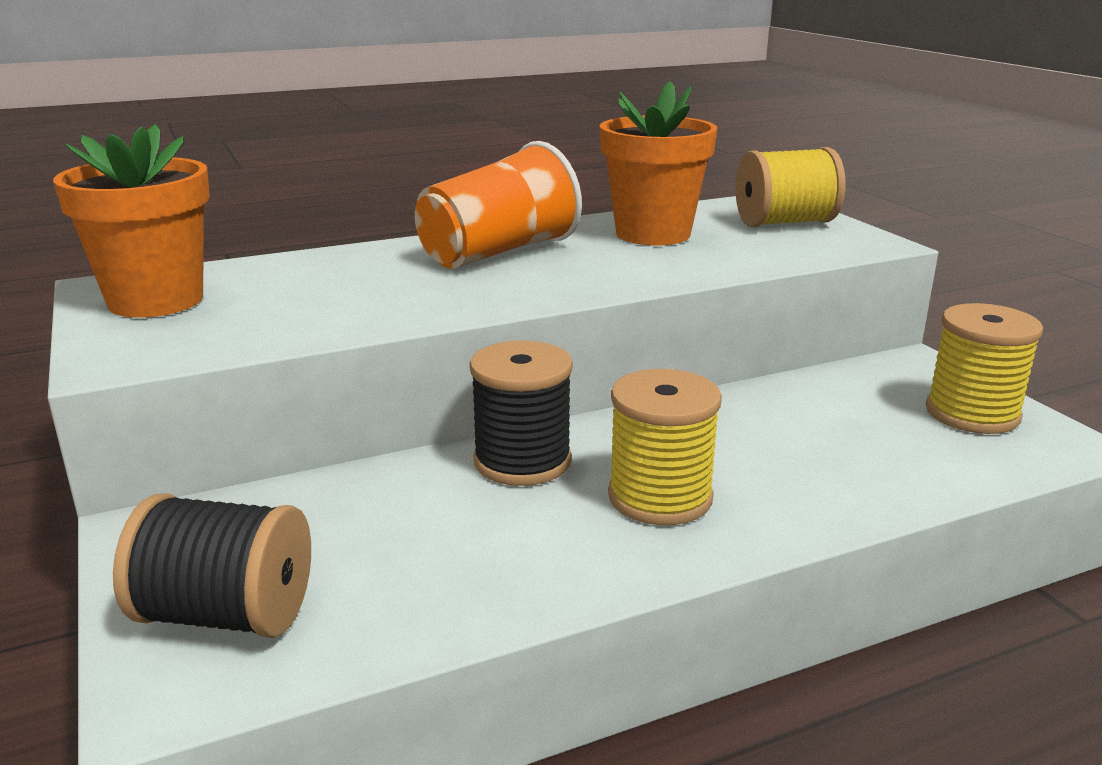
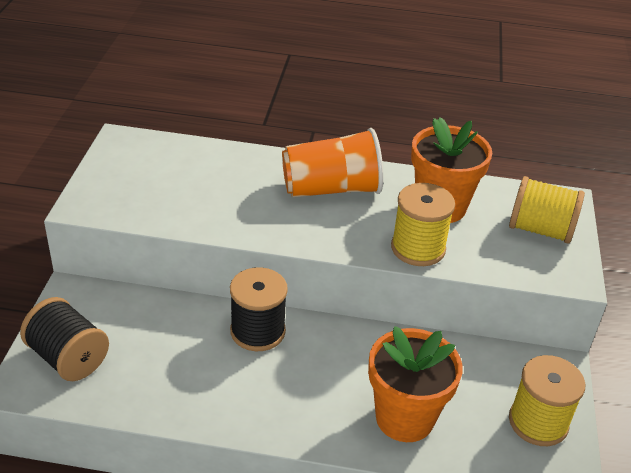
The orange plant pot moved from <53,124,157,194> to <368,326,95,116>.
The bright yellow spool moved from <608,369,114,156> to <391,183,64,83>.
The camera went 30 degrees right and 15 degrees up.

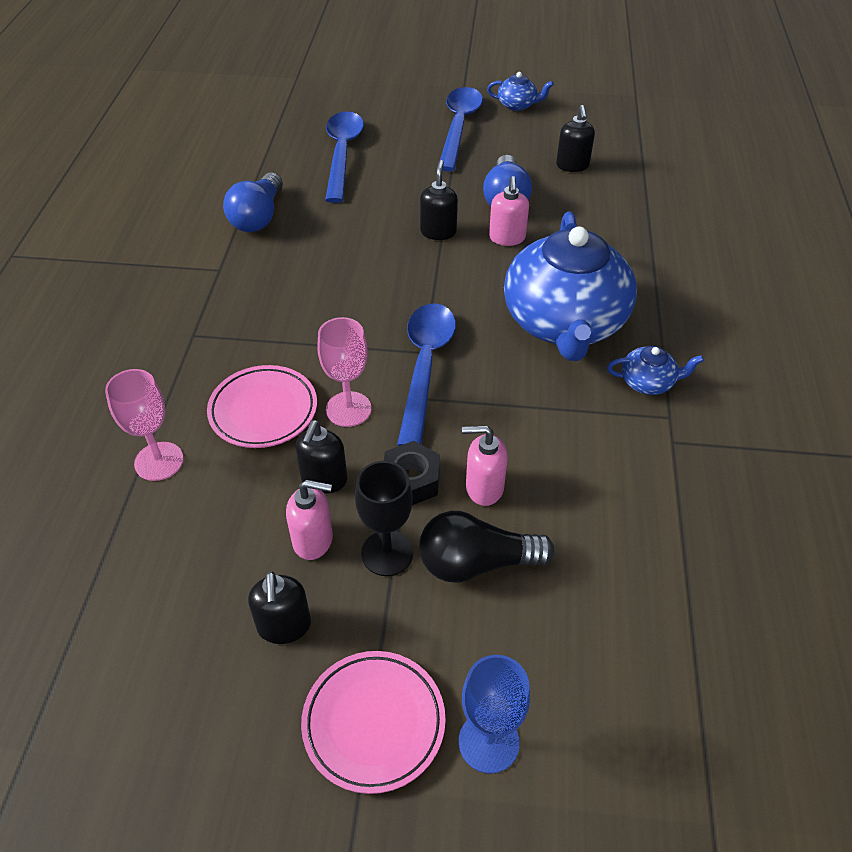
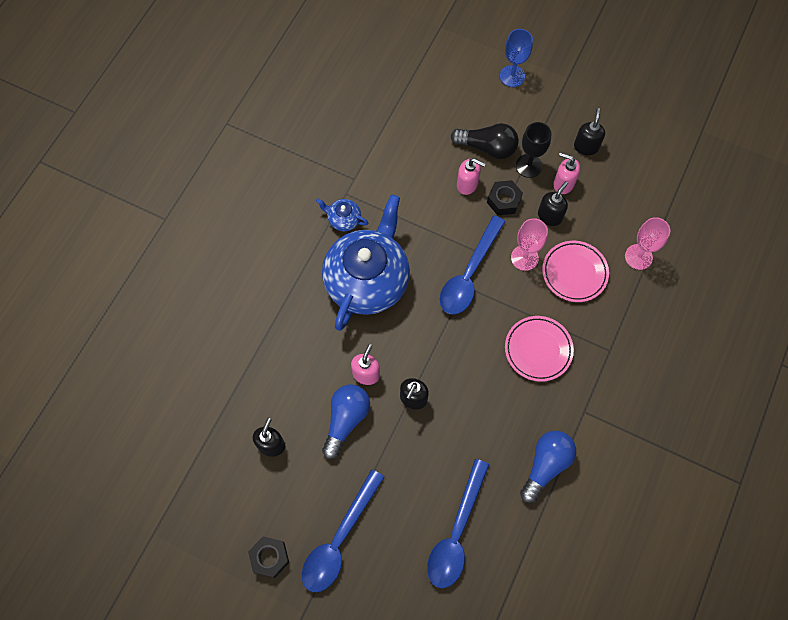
The royal blue tea pot at <487,72,67,39> was replaced by the jet-black hex nut at <248,536,41,42>.
The pink flat dish moved from <301,651,145,143> to <505,316,69,66>.
The camera went 160 degrees left and 20 degrees up.

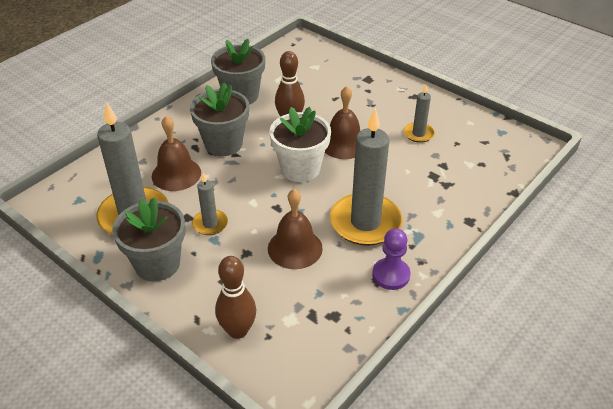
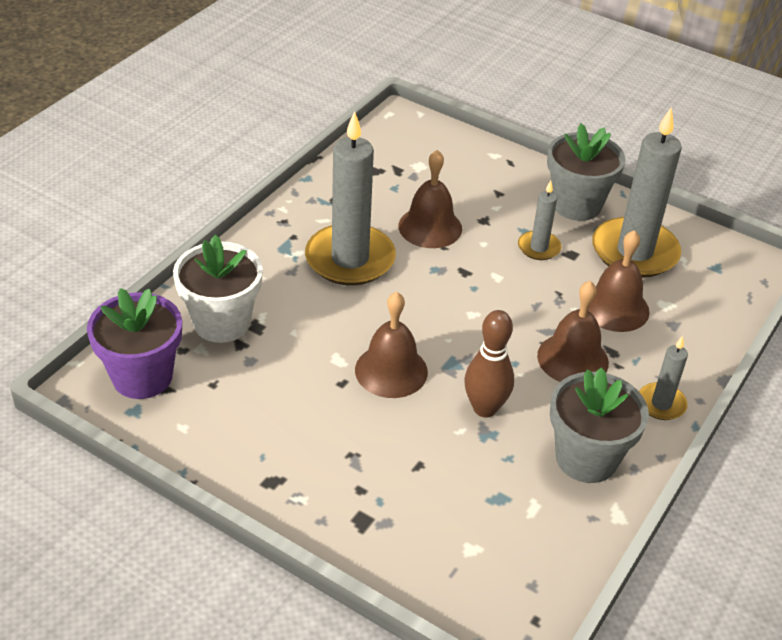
The ash-grey plant pot at <190,82,59,74> was replaced by the russet bell at <537,281,72,101>.
The ash-grey wax candle moved from <404,84,31,59> to <639,336,49,84>.
The white plant pot moved from <270,107,61,75> to <173,235,90,108>.
The purple game pawn at <372,228,38,62> disappeared.
The russet tenpin at <215,256,41,83> disappeared.
The purple plant pot at <87,288,95,111> appeared.
The camera went 170 degrees right and 0 degrees up.

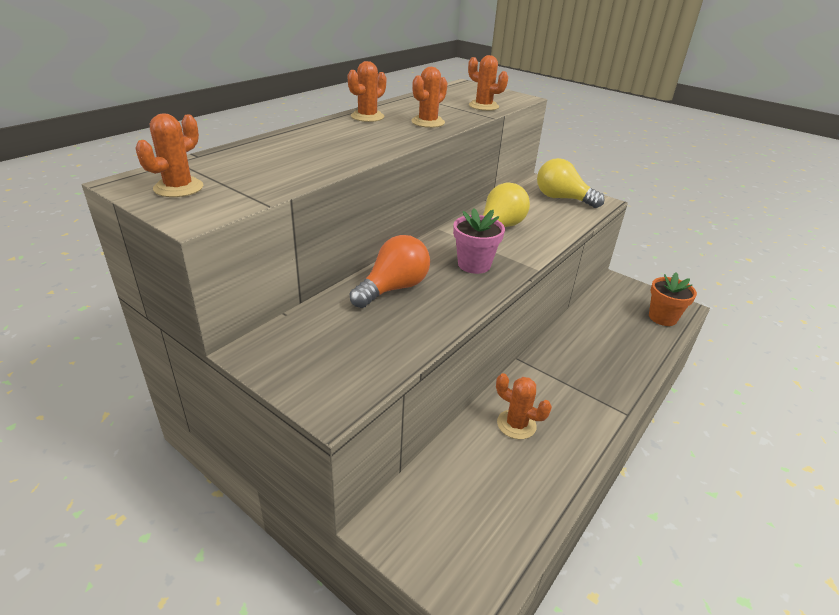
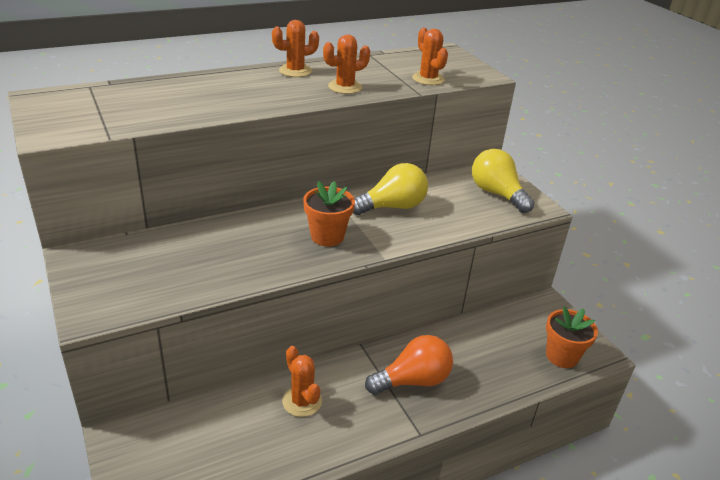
The orange prickly plant at <136,113,67,84> disappeared.
The pink plant pot at <453,208,52,66> became the orange plant pot at <303,181,52,65>.
The orange bulb moved from <350,235,80,73> to <365,335,88,60>.
The camera went 25 degrees right and 0 degrees up.

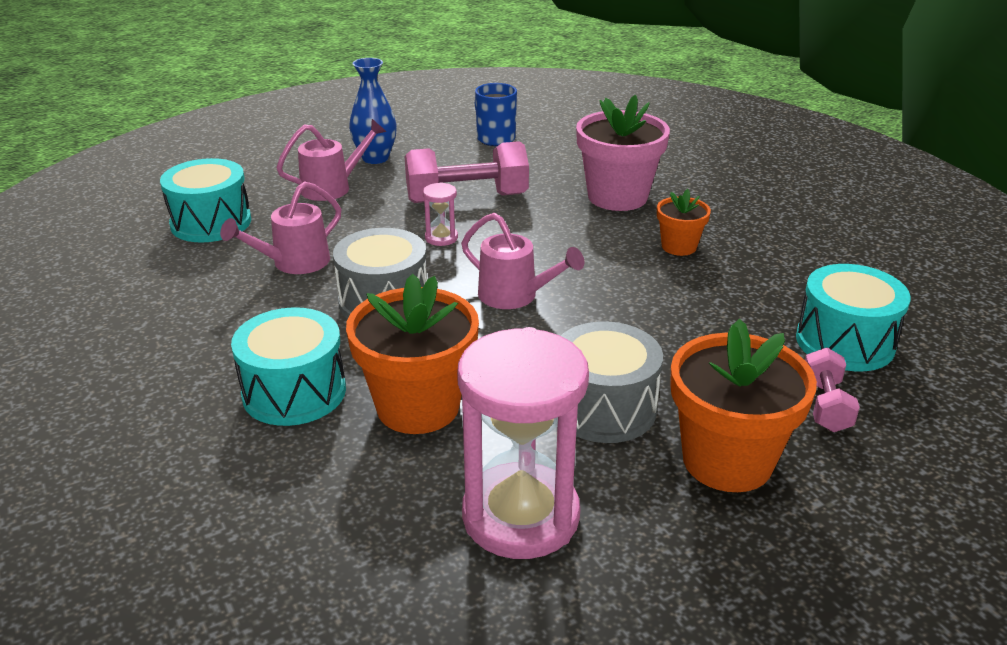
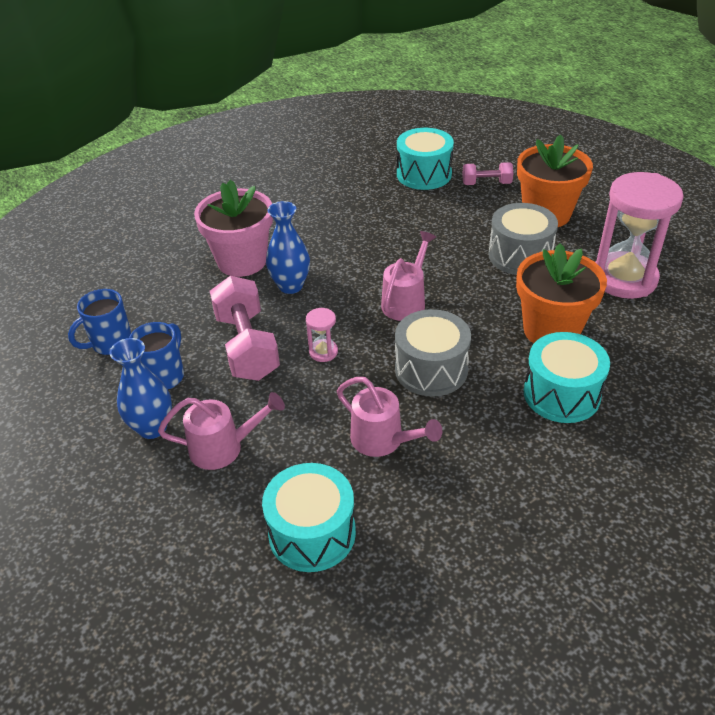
The pink sprinkling can at <276,119,110,82> turned 120 degrees clockwise.
The orange plant pot at <657,189,54,67> disappeared.
The royal blue tall vase at <266,201,44,93> appeared.
The royal blue tea mug at <129,322,55,67> appeared.
The camera went 95 degrees left and 10 degrees up.

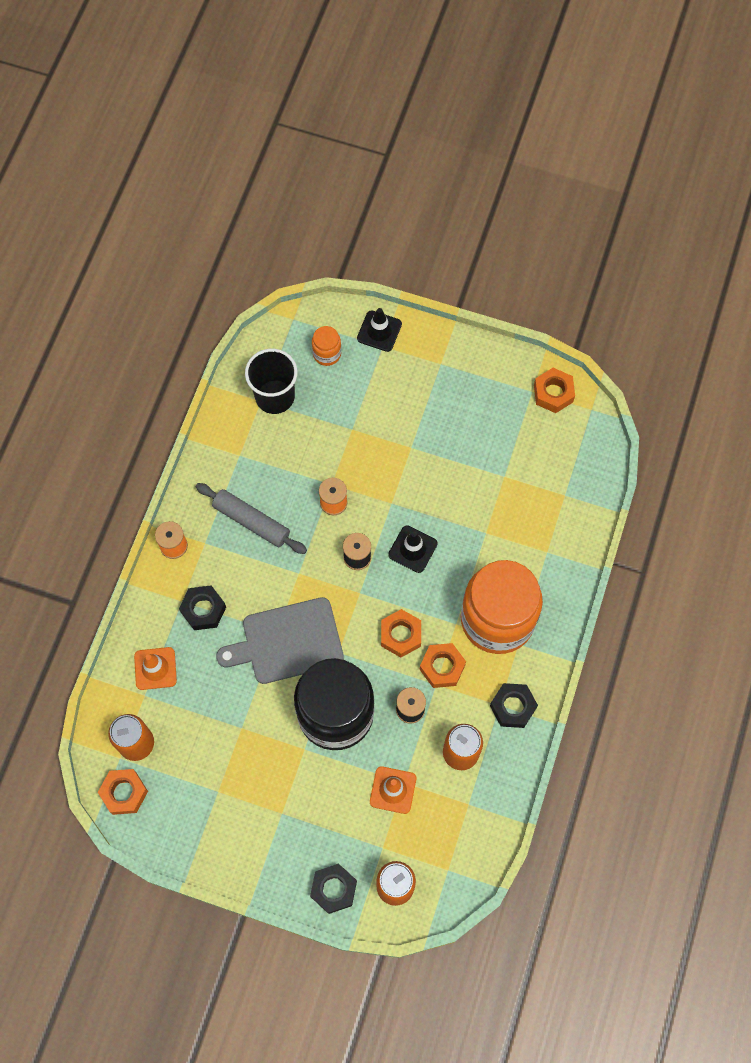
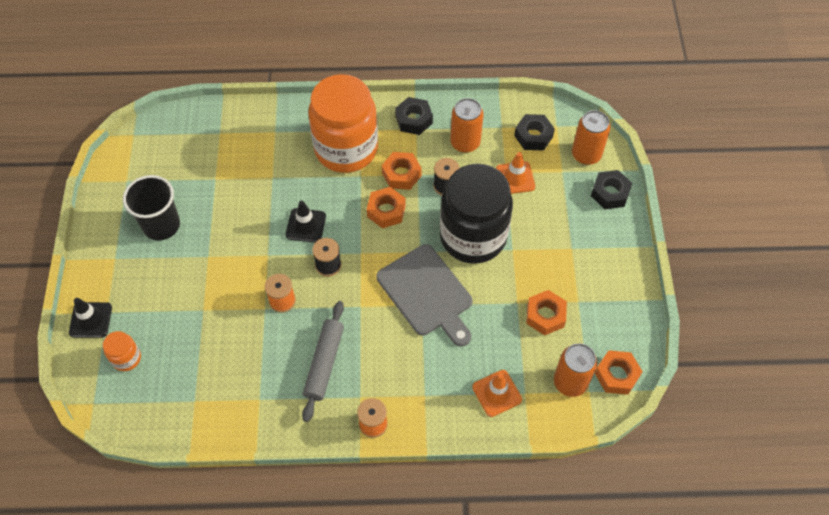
The jet-black beaker moved from <245,349,53,65> to <123,175,57,65>.
The orange hex nut moved from <534,368,41,45> to <526,290,41,45>.
The jet-black hex nut moved from <179,585,47,45> to <514,114,41,37>.
The camera went 110 degrees left and 10 degrees down.

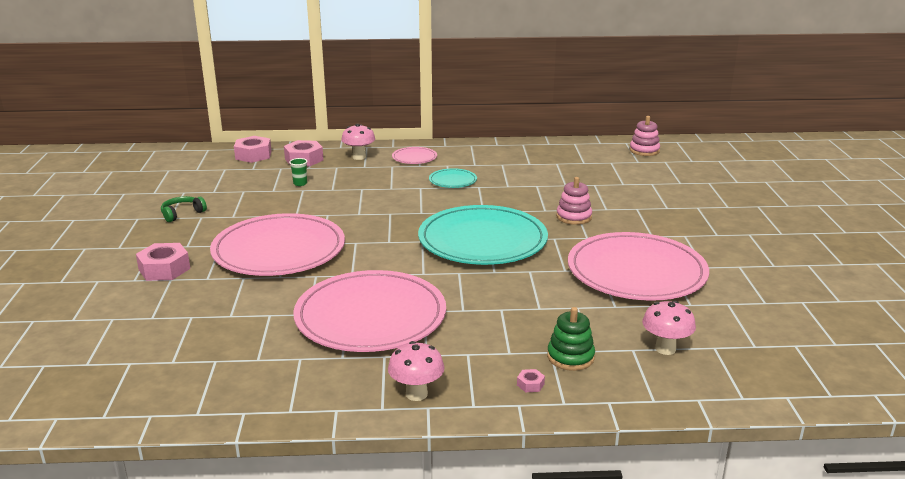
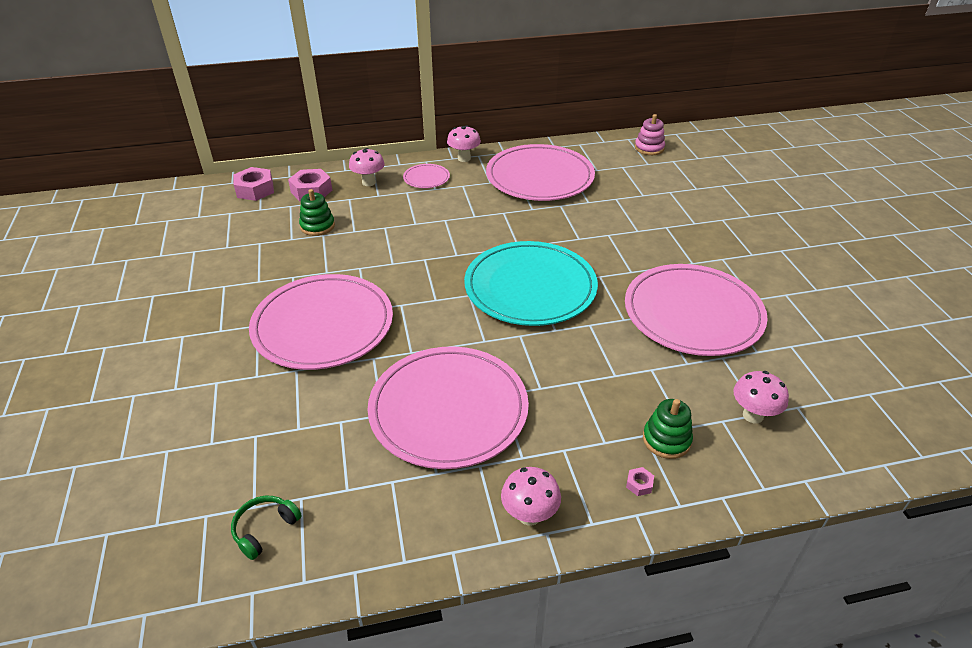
The green beaker at <289,158,19,28> was replaced by the green stacking toy at <299,189,36,47>.
The aqua flat dish at <429,168,48,20> disappeared.
The pink stacking toy at <556,177,36,48> disappeared.
The green headset moved from <161,196,46,26> to <231,496,71,64>.
The pink hex nut at <136,243,54,38> disappeared.
The pink toadstool at <447,125,34,37> appeared.
The pink flat dish at <486,144,109,57> appeared.
The camera went 10 degrees left and 15 degrees up.

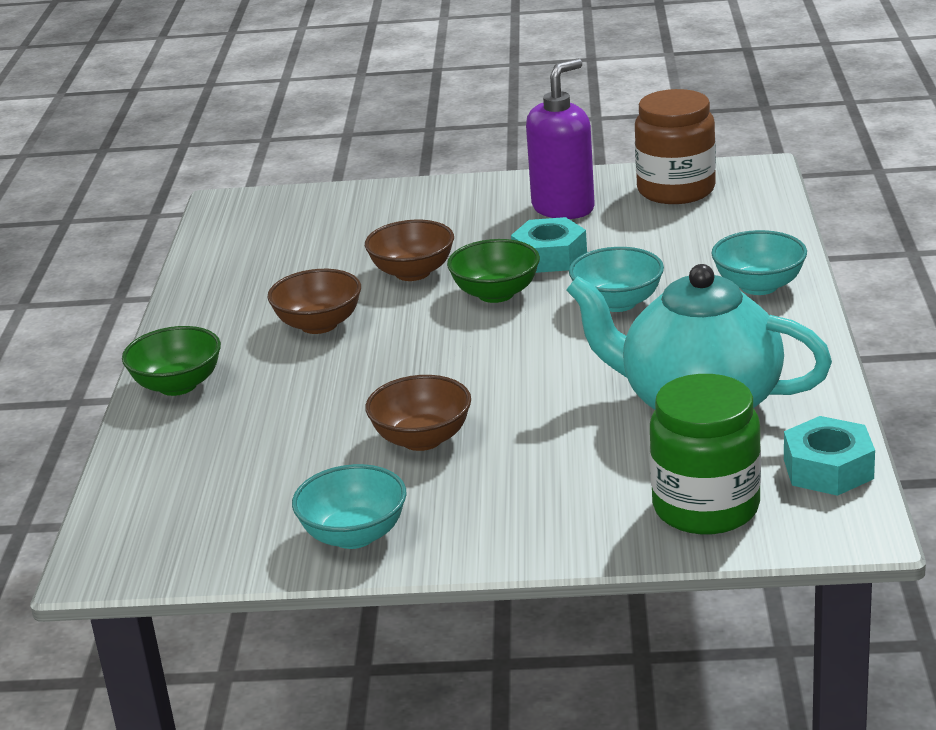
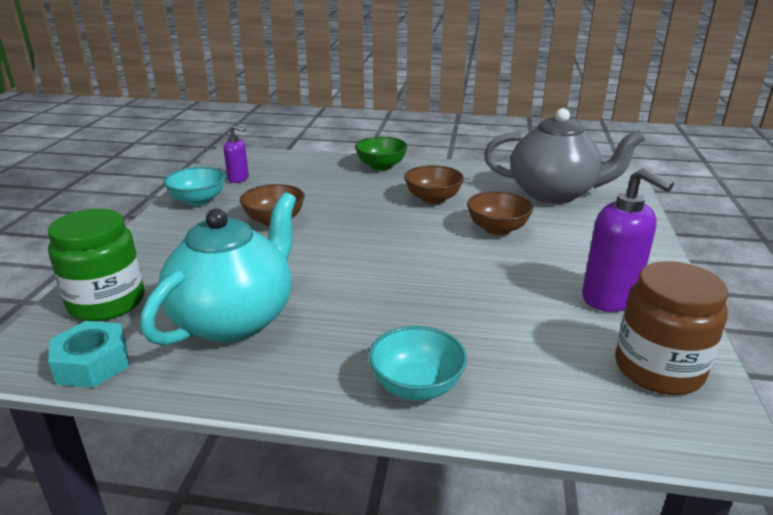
The aqua hex nut at <511,217,76,56> disappeared.
The green serving bowl at <447,239,93,64> disappeared.
The aqua serving bowl at <569,247,95,65> disappeared.
The ash-grey tea pot at <484,108,161,96> appeared.
The purple pump bottle at <224,125,25,58> appeared.
The camera went 95 degrees right and 0 degrees up.

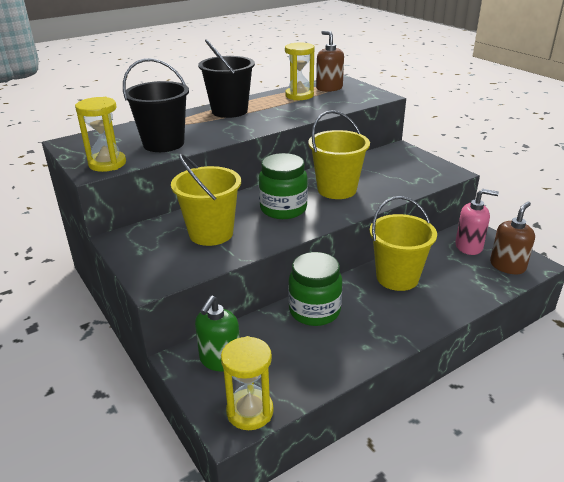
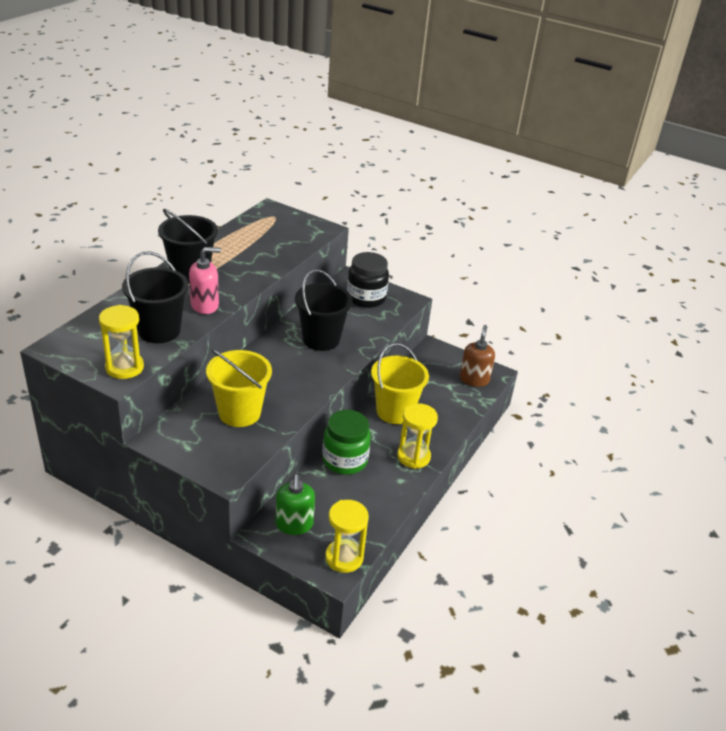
The russet pump bottle at <316,31,28,61> disappeared.
The bright yellow sand timer moved from <285,43,30,57> to <397,403,41,66>.
The bright yellow bucket at <308,110,62,89> became the jet-black bucket at <295,269,58,82>.
The green jar at <259,153,49,66> disappeared.
The pink pump bottle moved from <455,189,44,66> to <189,247,32,67>.
The jet-black jar at <347,252,42,56> appeared.
The camera went 30 degrees left and 5 degrees up.

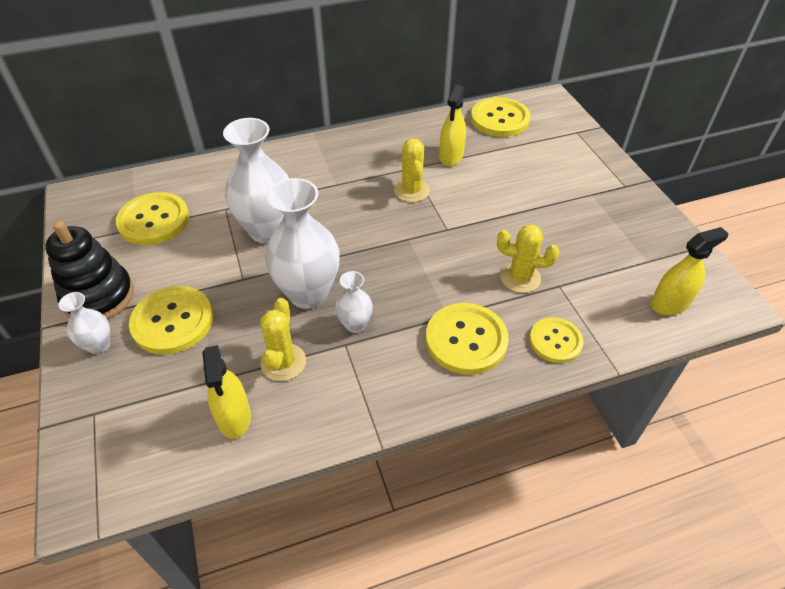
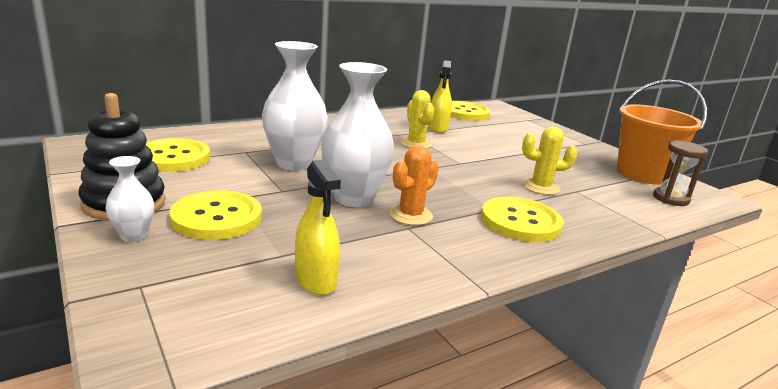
The bright yellow sprayer at <650,227,78,88> was replaced by the russet sand timer at <653,140,55,66>.
The white tall vase at <335,271,38,62> was replaced by the orange prickly plant at <389,145,50,80>.
The bright yellow prickly plant at <260,298,46,83> disappeared.
The bright yellow shirt button at <529,317,55,46> disappeared.
The orange bucket at <617,79,90,106> appeared.
The camera went 15 degrees left and 25 degrees down.

